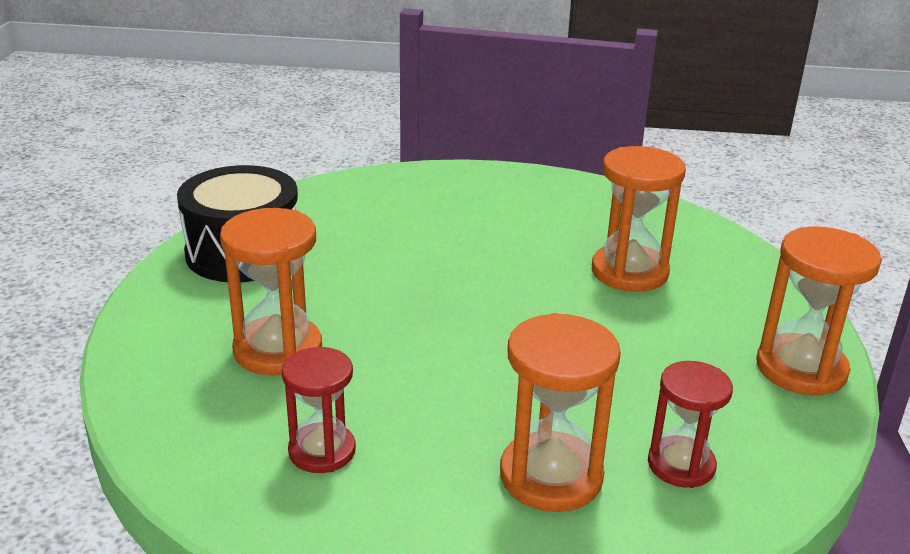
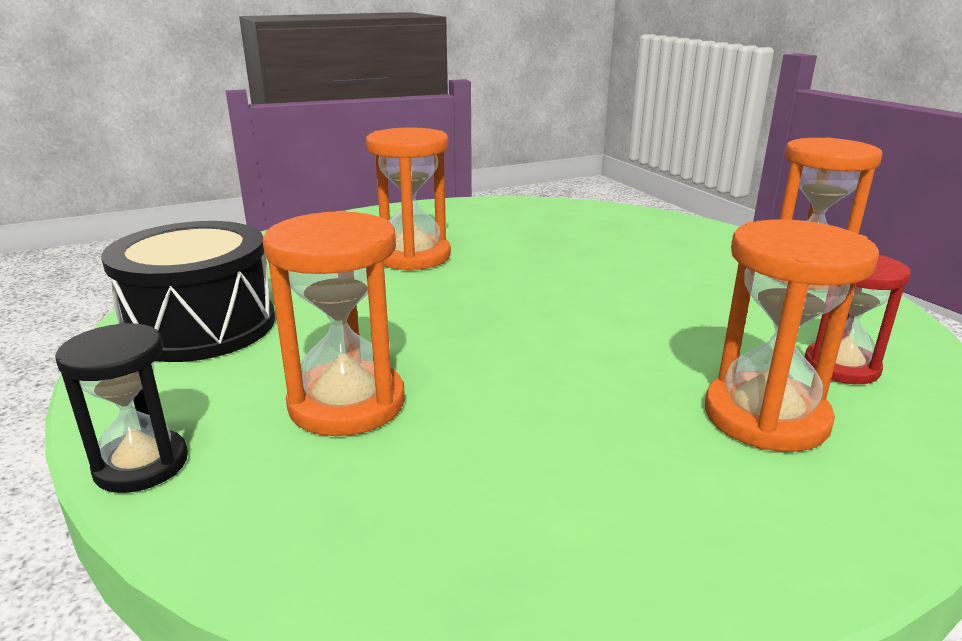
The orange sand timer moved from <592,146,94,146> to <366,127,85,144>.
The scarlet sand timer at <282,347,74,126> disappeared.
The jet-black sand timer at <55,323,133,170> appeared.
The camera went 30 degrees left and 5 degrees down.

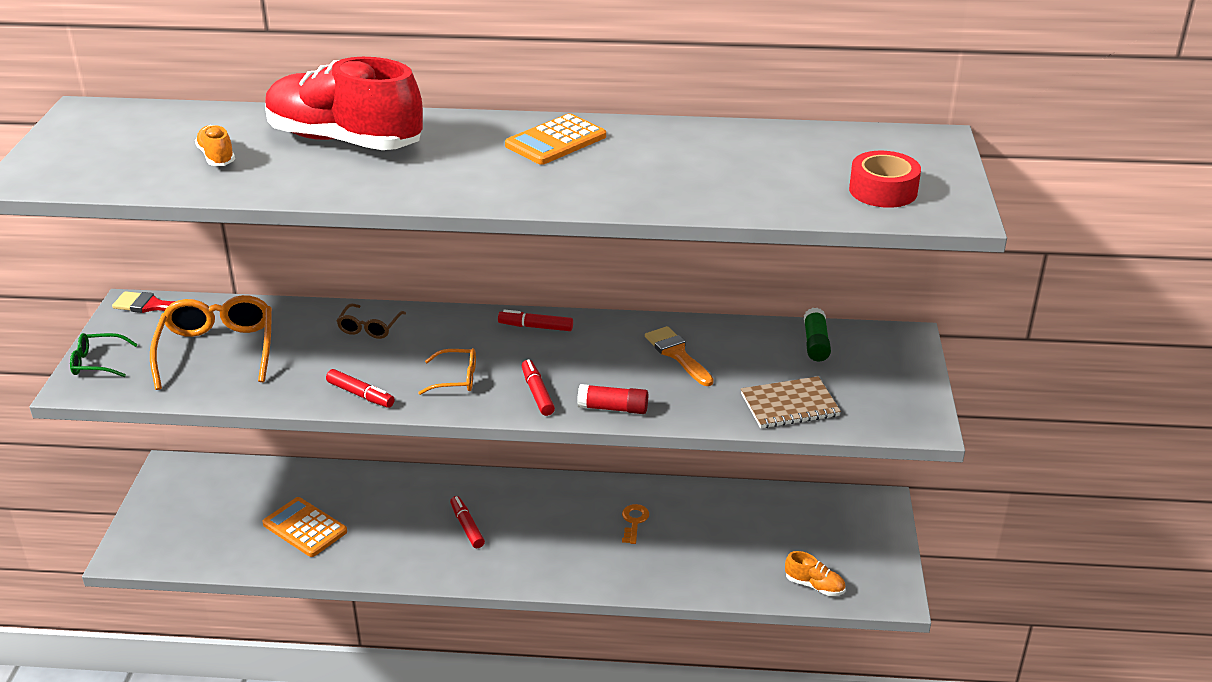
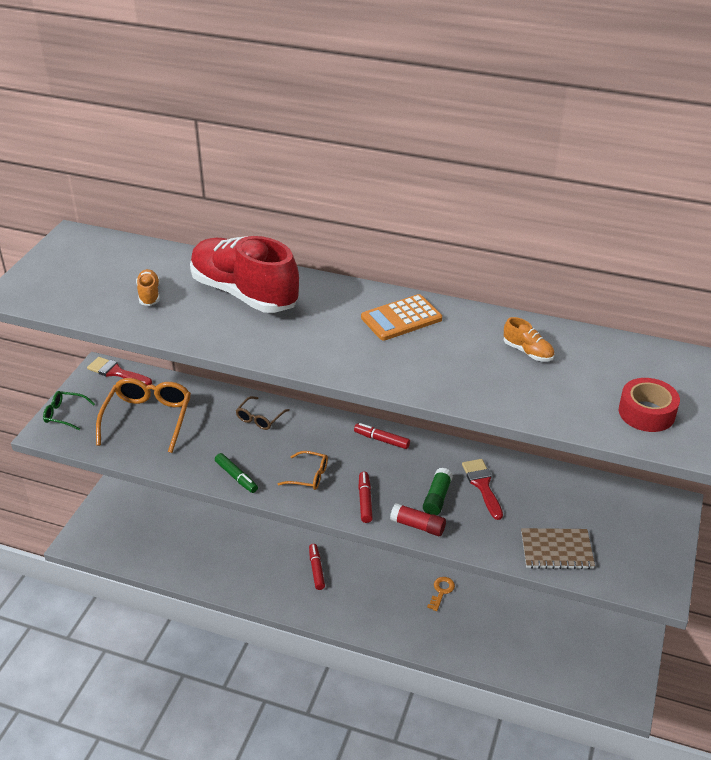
The green glue moved from <804,308,27,53> to <423,468,30,47>.
The orange paint brush at <645,326,69,60> became the scarlet paint brush at <462,459,41,61>.
The scarlet felt pen at <326,369,69,39> became the green felt pen at <215,453,43,40>.
The orange adding machine at <263,497,84,60> disappeared.
The orange sneaker moved from <785,551,61,45> to <504,317,51,44>.
The camera went 15 degrees right and 5 degrees up.

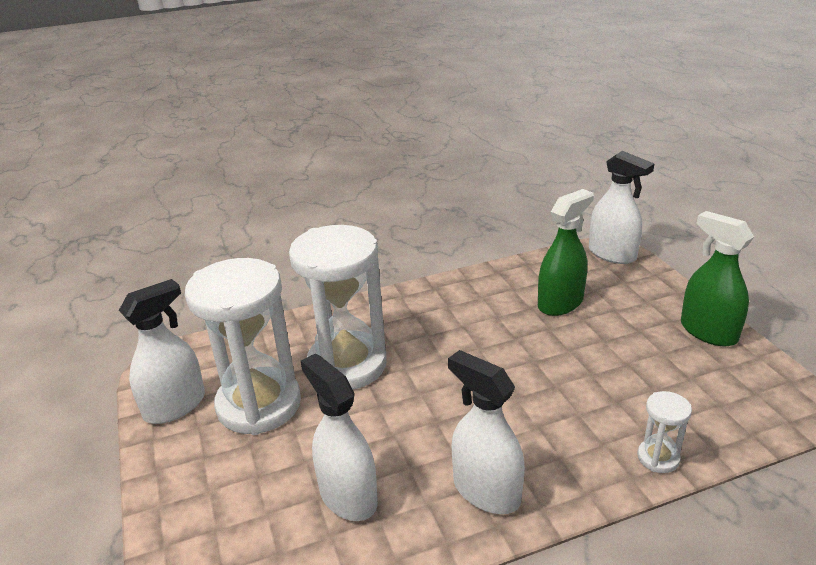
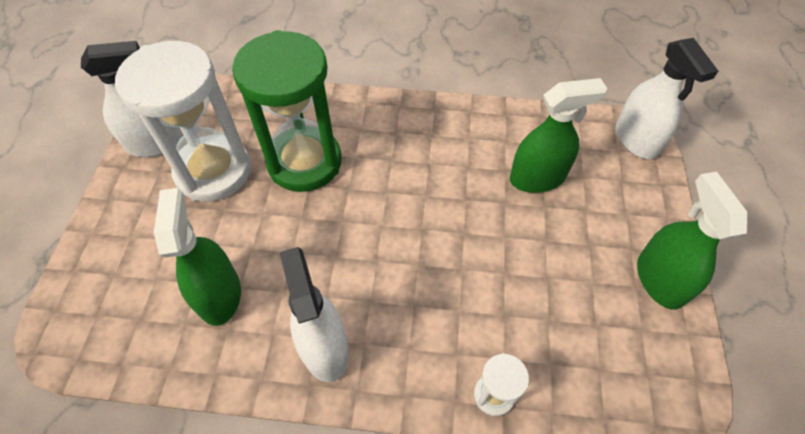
The white sand timer at <289,225,98,164> became the green sand timer at <232,30,110,162>.
The white sprayer at <301,354,77,167> became the green sprayer at <154,188,87,138>.
The camera went 25 degrees right and 25 degrees up.

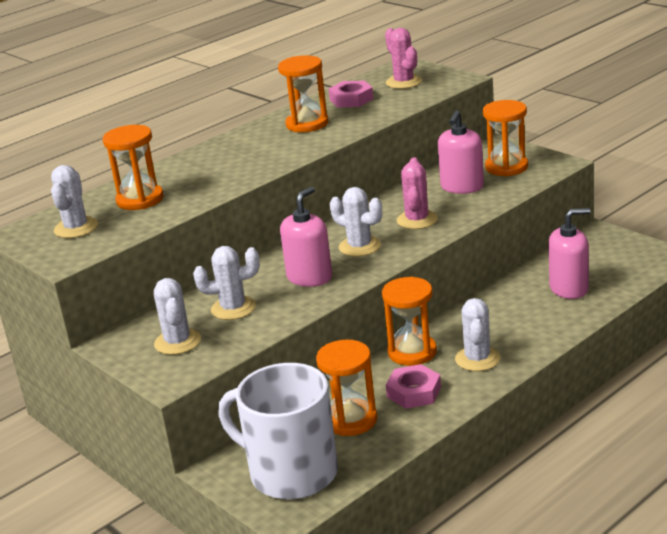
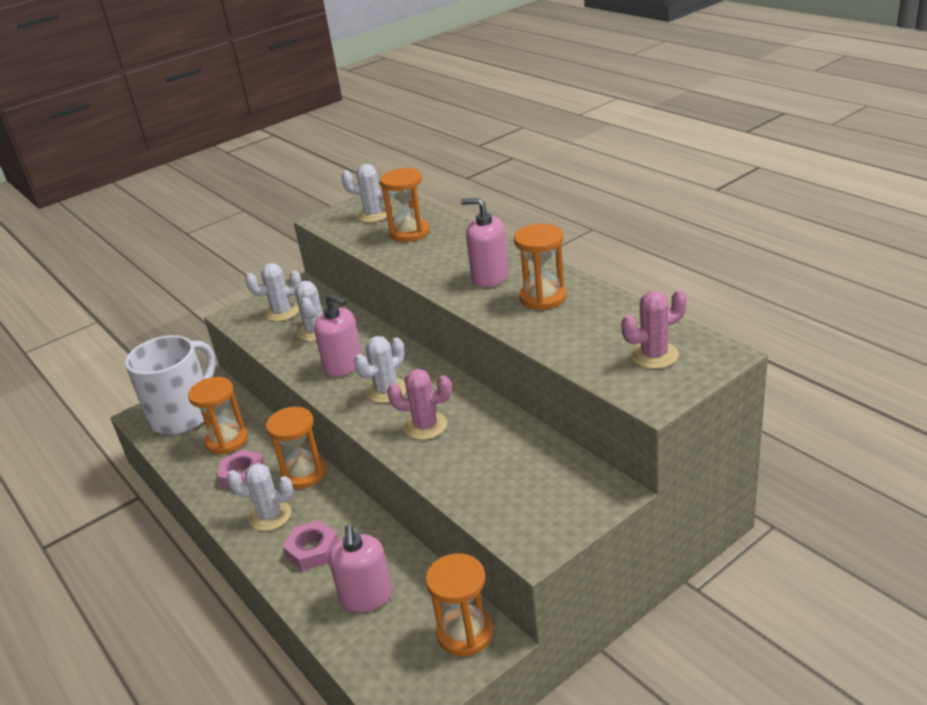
The pink hex nut moved from <329,80,44,27> to <283,520,55,51>.
The orange sand timer moved from <483,100,45,76> to <426,553,67,103>.
The pink pump bottle moved from <438,110,46,84> to <461,198,48,89>.
The camera went 95 degrees right and 5 degrees up.

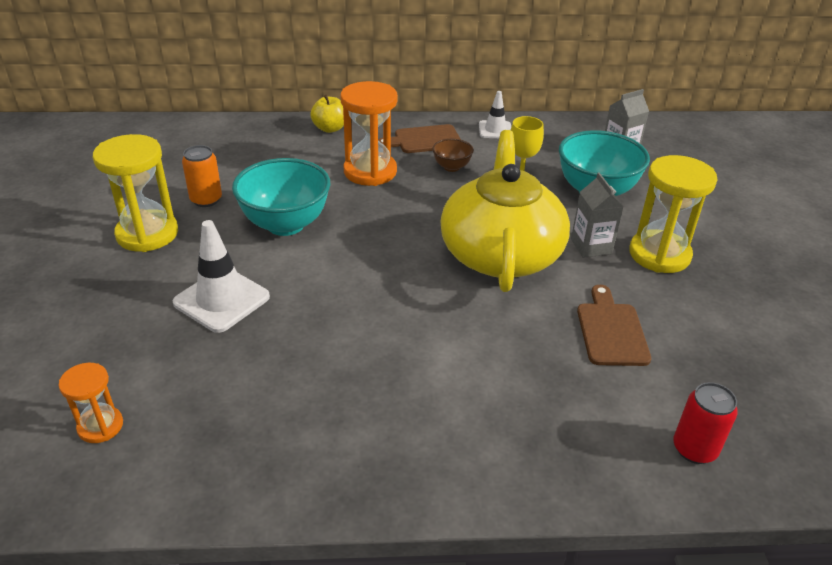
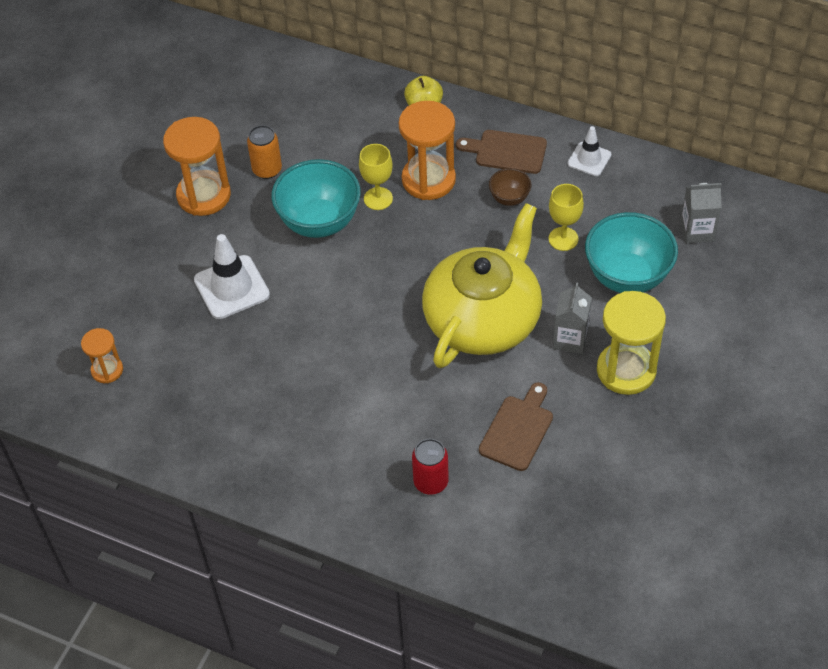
The bright yellow sand timer at <93,134,85,118> became the orange sand timer at <163,117,68,99>.
The scarlet soda can moved from <673,382,65,82> to <412,439,37,56>.
The bright yellow wine glass at <359,144,34,66> appeared.
The camera went 30 degrees right and 15 degrees up.

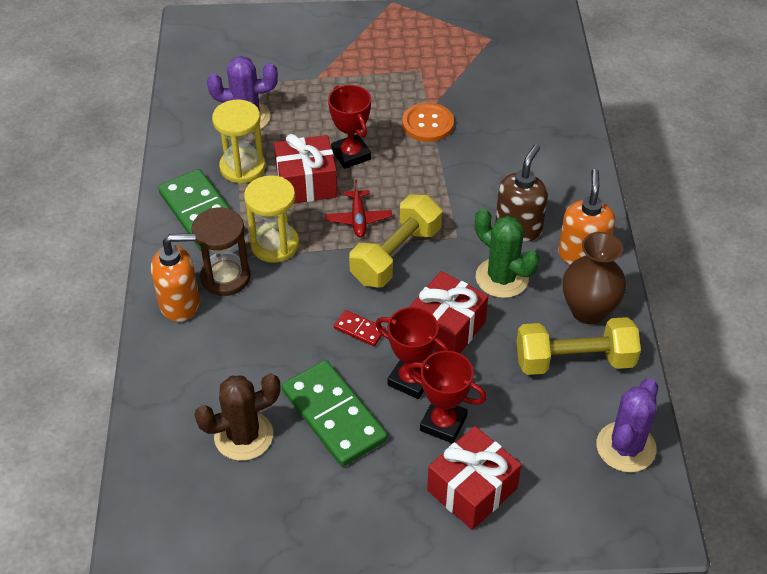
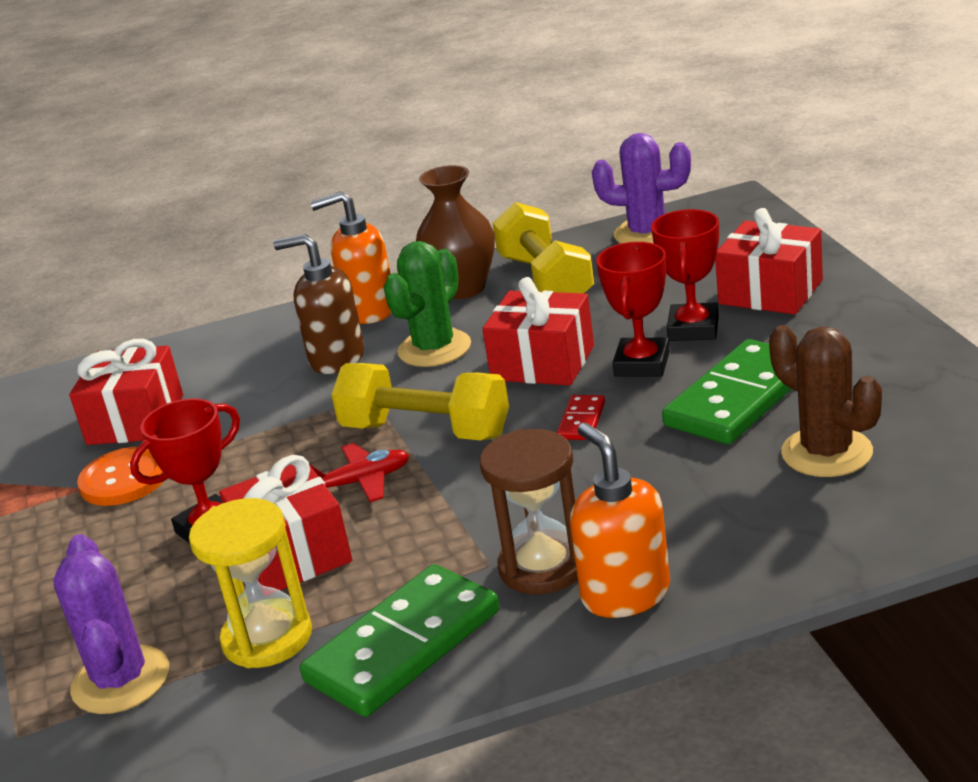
The bright yellow sand timer at <244,175,55,88> disappeared.
The scarlet gift at <69,339,114,106> appeared.
The camera went 100 degrees left and 20 degrees down.

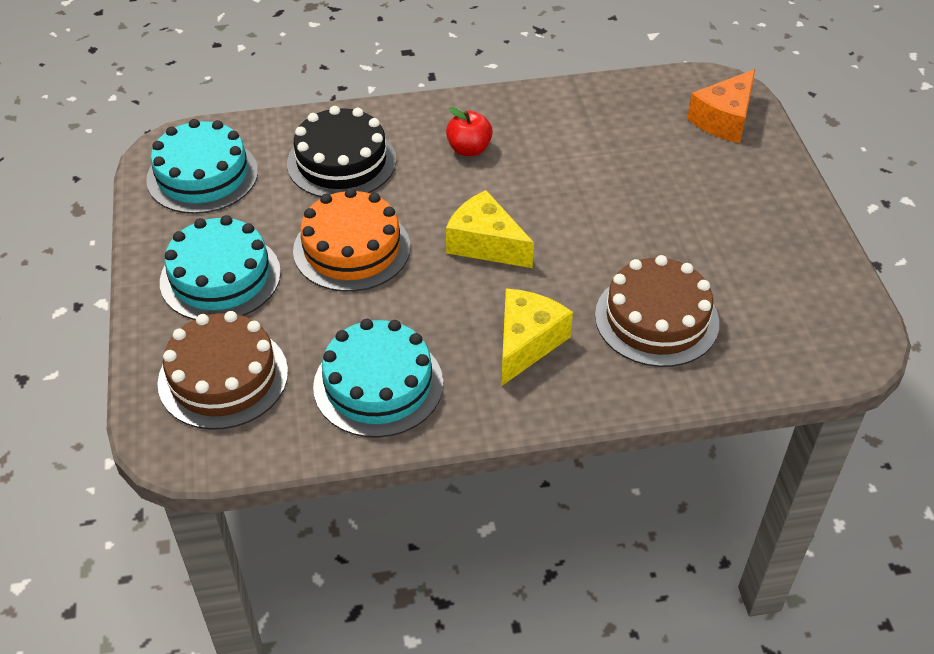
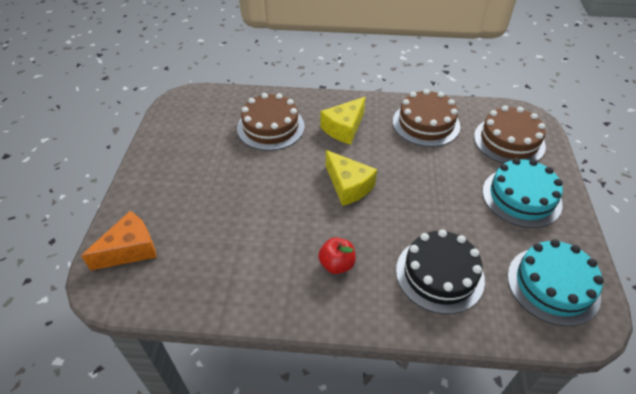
The orange cake at <293,188,117,104> disappeared.
The aqua cake at <313,319,130,119> became the russet cake at <393,89,67,58>.
The camera went 165 degrees left and 0 degrees up.

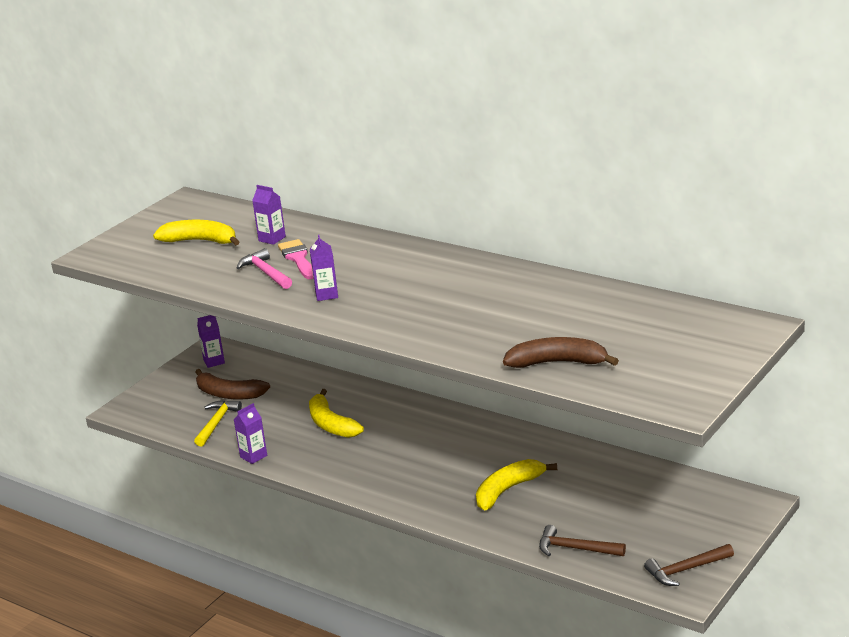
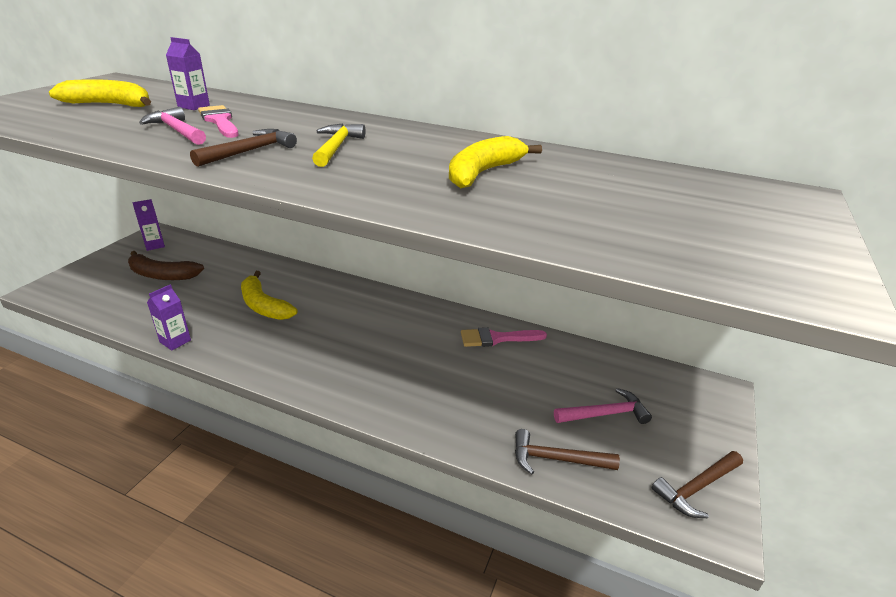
The purple milk carton at <310,235,28,66> was replaced by the russet hammer at <190,129,107,38>.
The russet toy banana at <503,337,116,31> disappeared.
The bright yellow hammer moved from <194,400,48,46> to <312,124,53,43>.
The bright yellow toy banana moved from <476,459,81,51> to <449,136,93,53>.
The pink paint brush at <461,327,86,20> appeared.
The pink hammer at <554,388,98,36> appeared.
The camera went 15 degrees left and 5 degrees up.

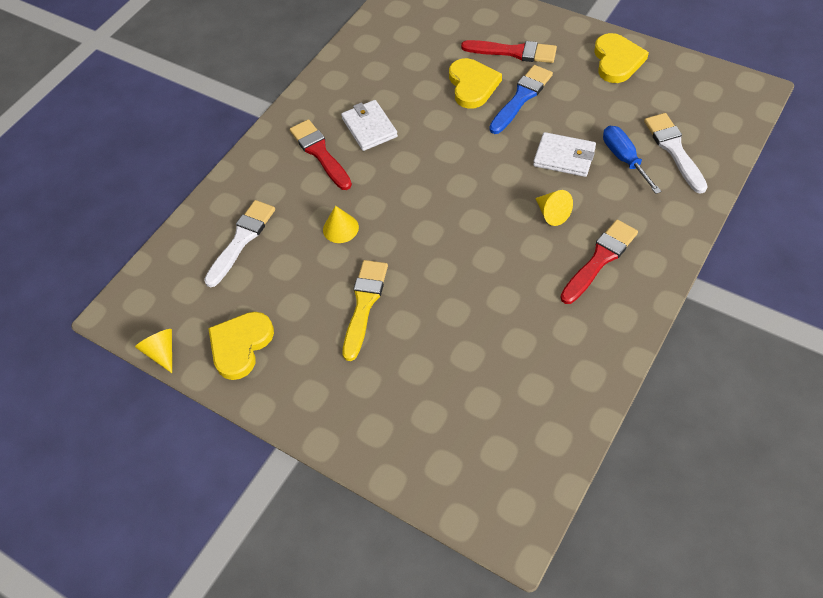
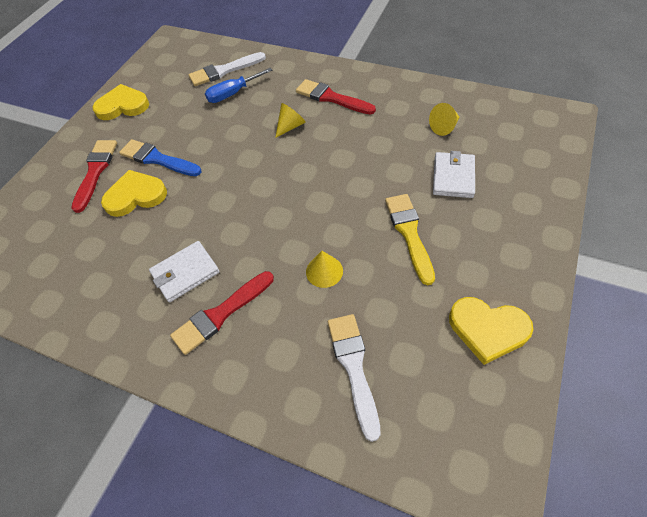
The white card wallet moved from <533,132,63,45> to <433,151,42,47>.
The white paint brush at <204,200,71,87> turned 60 degrees clockwise.
The bright yellow paint brush at <343,260,45,101> turned 75 degrees clockwise.
The bright yellow cone moved from <135,329,37,44> to <429,103,30,33>.
The camera went 100 degrees left and 0 degrees up.

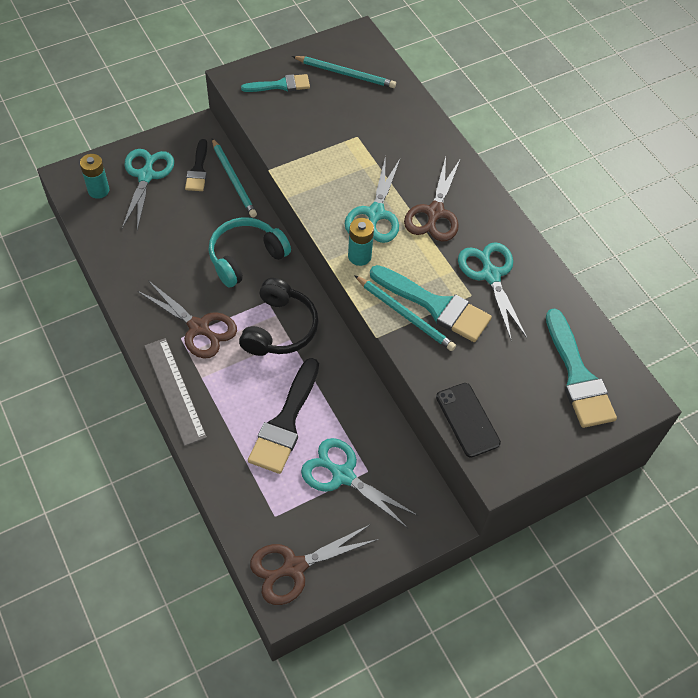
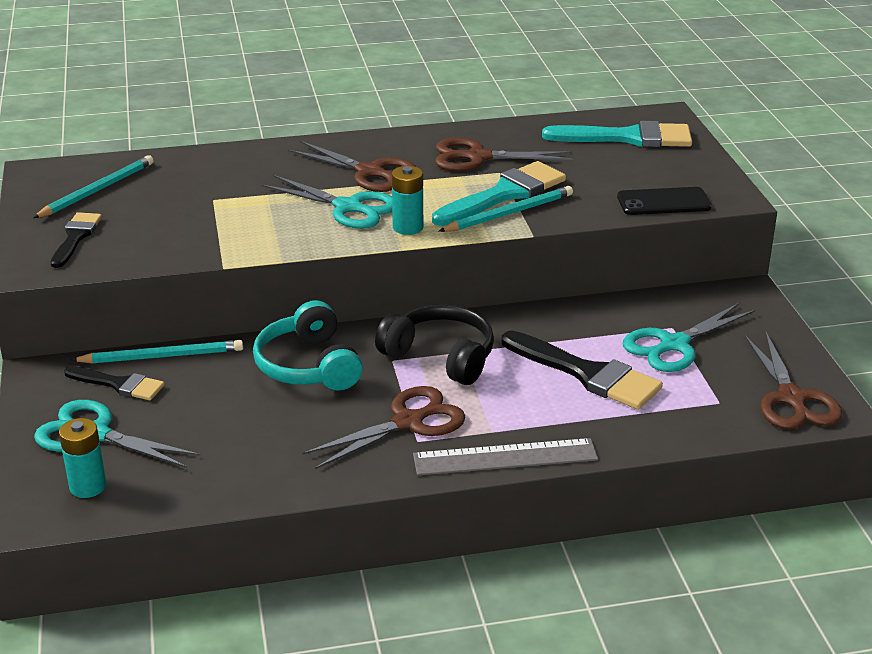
The aqua paint brush at <241,74,69,18> became the jet-black paint brush at <50,212,52,56>.
The aqua scissors at <458,242,69,99> became the russet scissors at <435,138,139,33>.
The camera went 70 degrees left and 25 degrees down.

